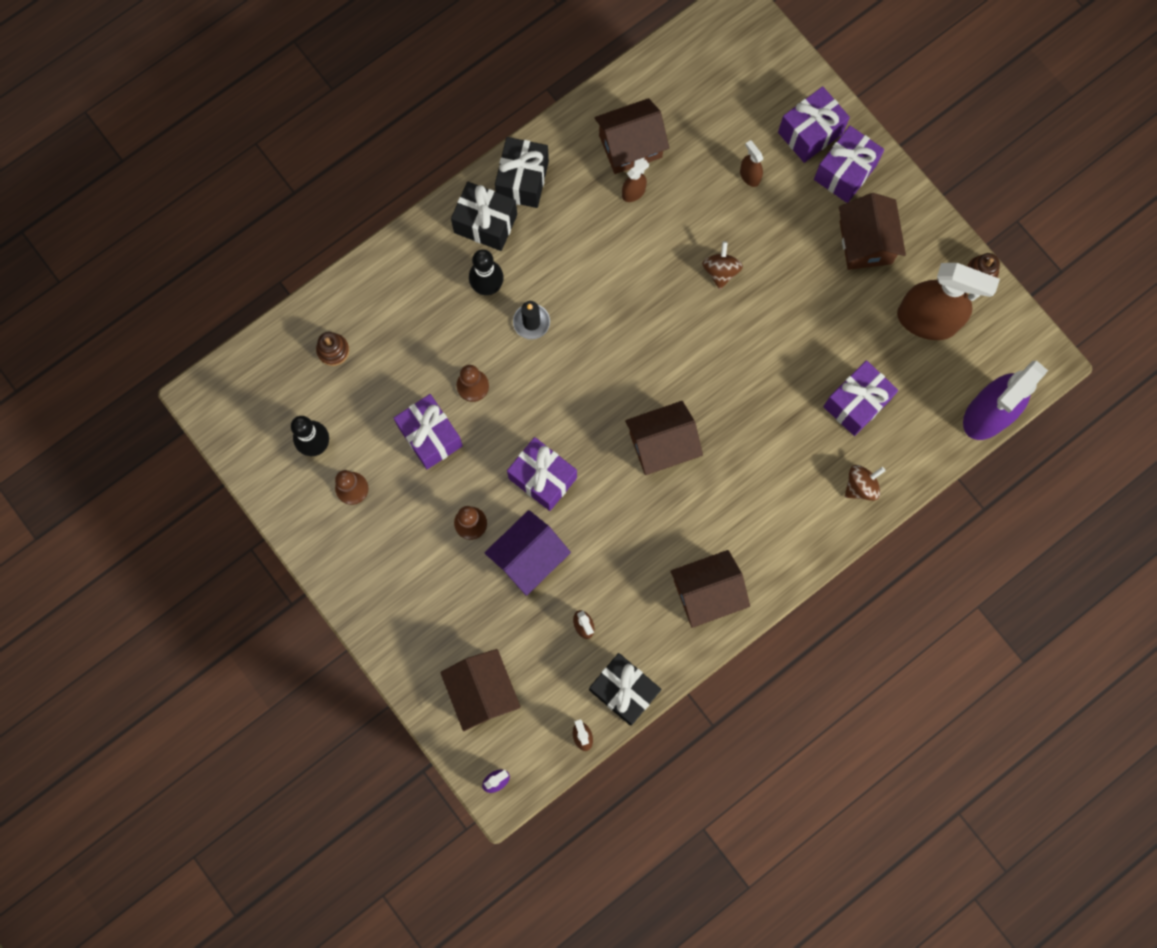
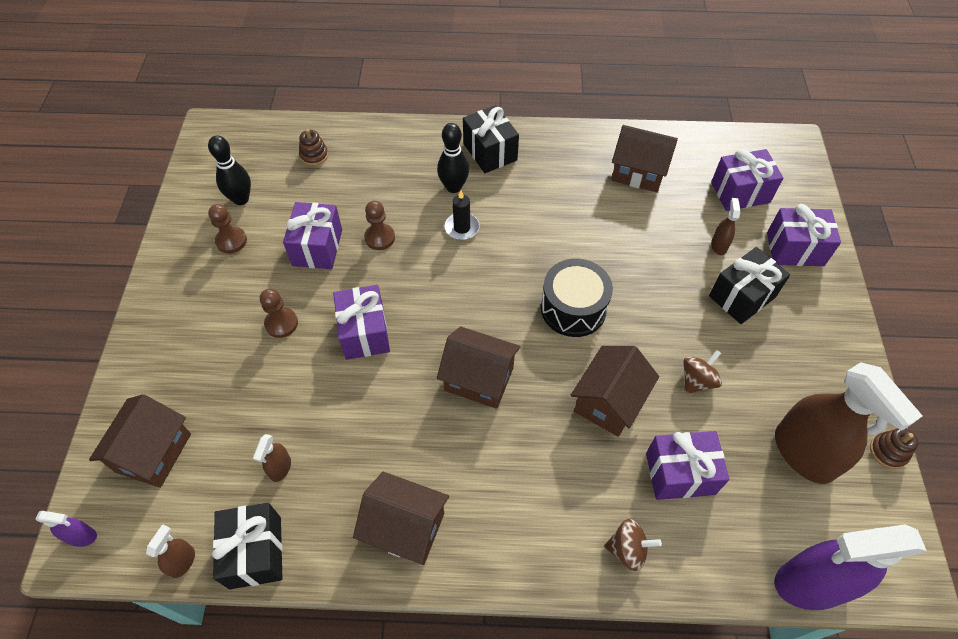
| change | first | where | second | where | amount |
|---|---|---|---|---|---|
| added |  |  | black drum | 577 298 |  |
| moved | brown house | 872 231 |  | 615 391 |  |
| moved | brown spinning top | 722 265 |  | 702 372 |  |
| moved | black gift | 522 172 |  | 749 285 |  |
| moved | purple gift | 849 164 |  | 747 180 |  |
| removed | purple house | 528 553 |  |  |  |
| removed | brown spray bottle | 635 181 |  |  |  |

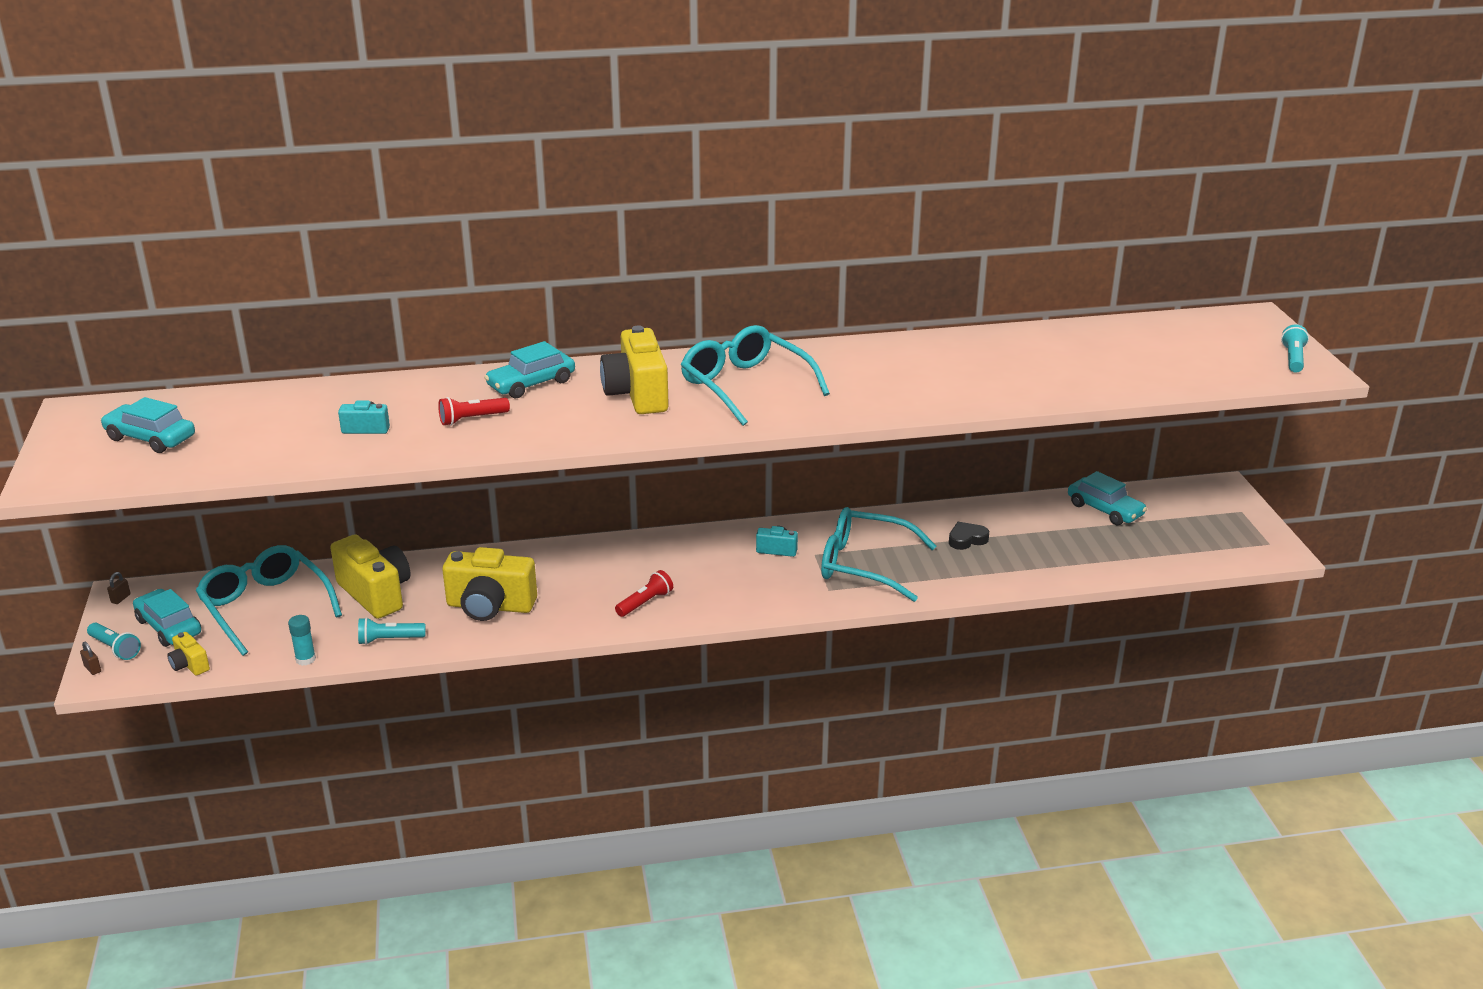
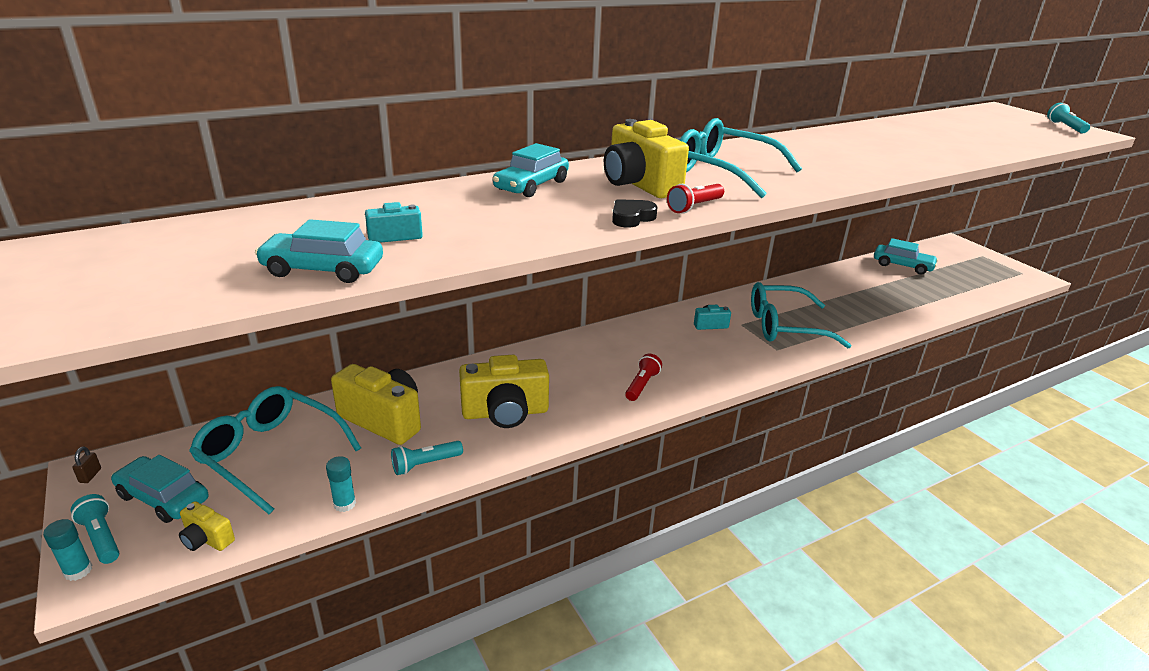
| change | first | where | second | where | amount |
|---|---|---|---|---|---|
| replaced | brown padlock | 90 658 | turquoise glue stick | 67 550 |  |
| turned | turquoise flashlight | 114 641 |  | 95 529 | 150 degrees counterclockwise |
| moved | turquoise car | 148 425 |  | 319 251 |  |
| moved | black heart | 969 536 |  | 635 213 |  |
| moved | red flashlight | 474 411 |  | 695 198 |  |

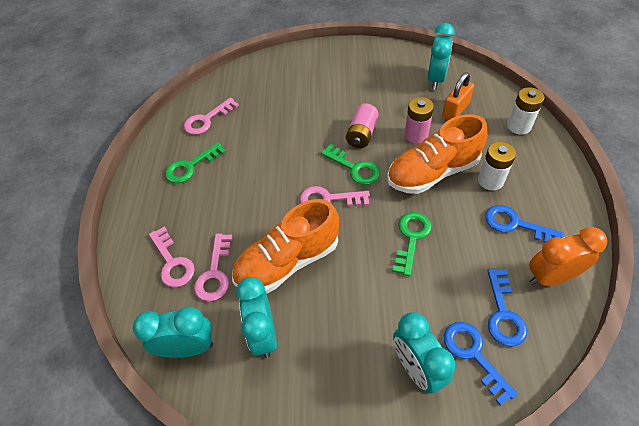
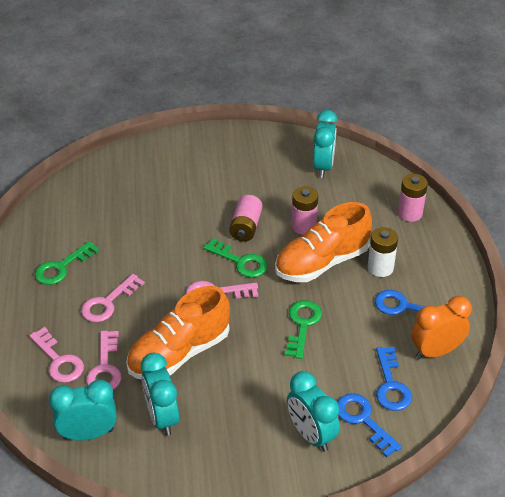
| change | first | where | second | where | amount |
|---|---|---|---|---|---|
| moved | pink key | 211 116 |  | 113 298 |  |
| recoloured | white battery | 525 111 | pink battery | 413 198 |  |
| removed | orange padlock | 458 96 |  |  |  |

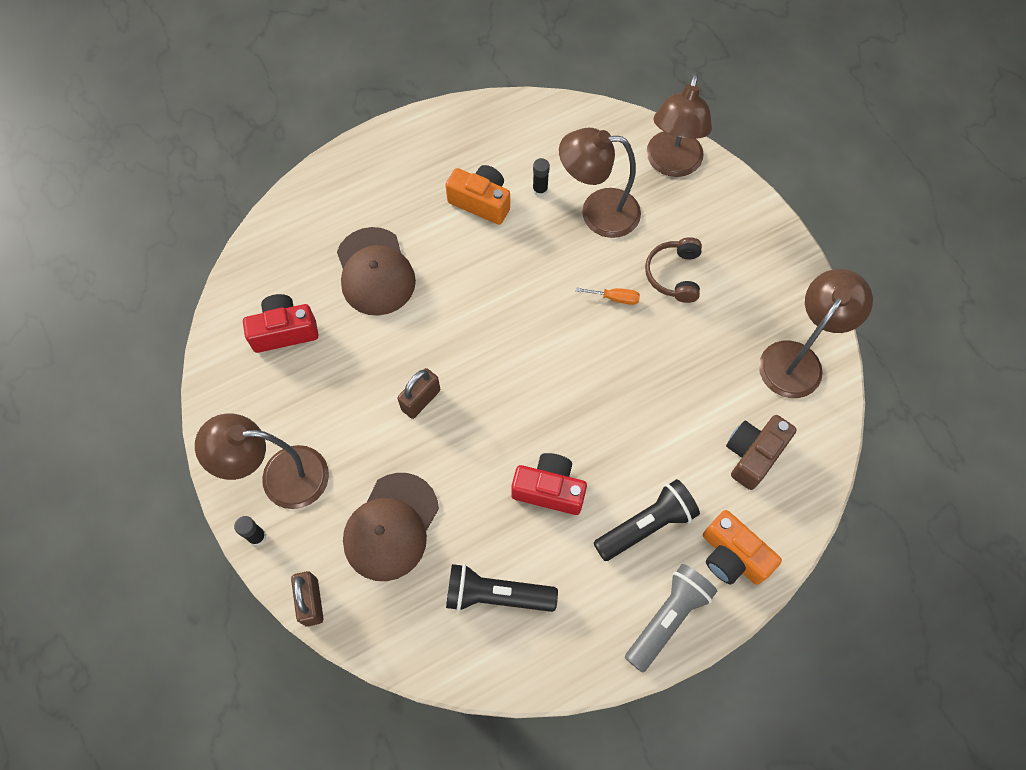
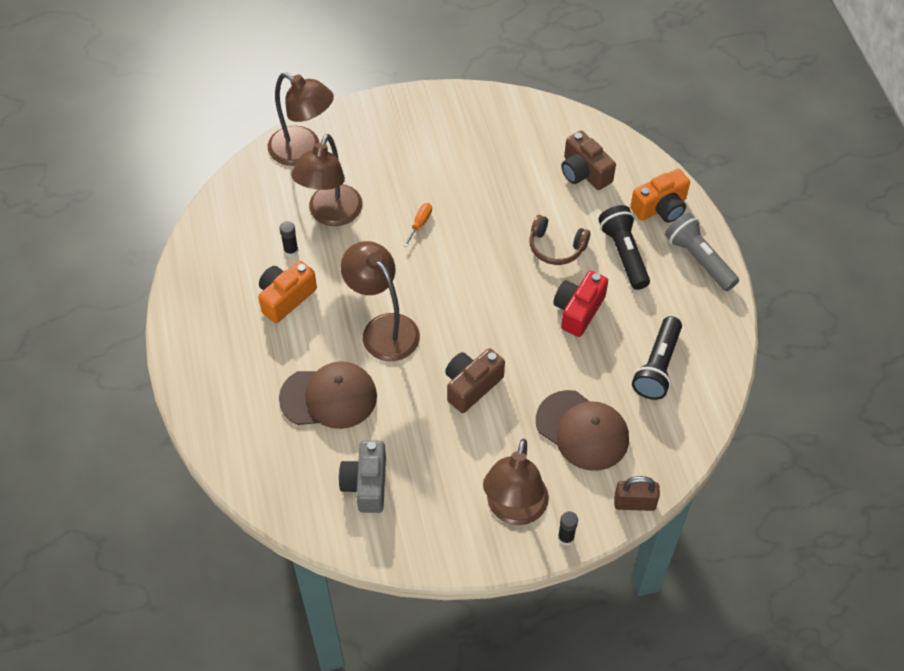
| change | first | where | second | where | amount |
|---|---|---|---|---|---|
| recoloured | red camera | 281 323 | grey camera | 362 476 |  |
| moved | brown lamp | 816 333 |  | 380 301 |  |
| replaced | brown padlock | 418 393 | brown camera | 475 380 |  |
| moved | brown headphones | 673 270 |  | 559 240 |  |

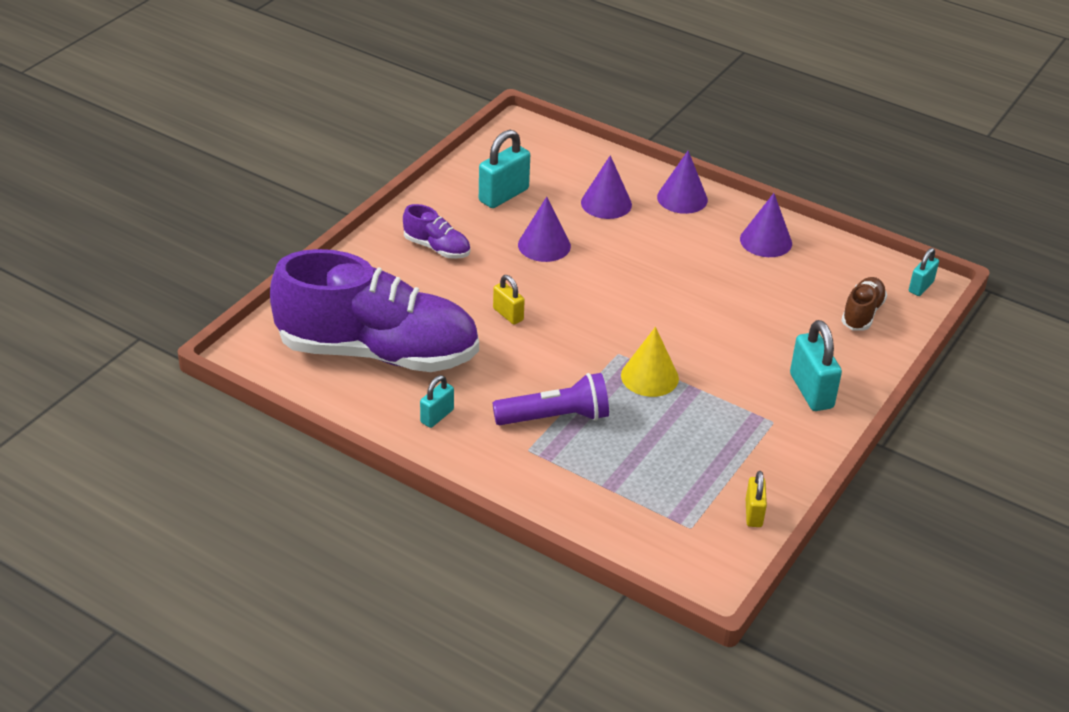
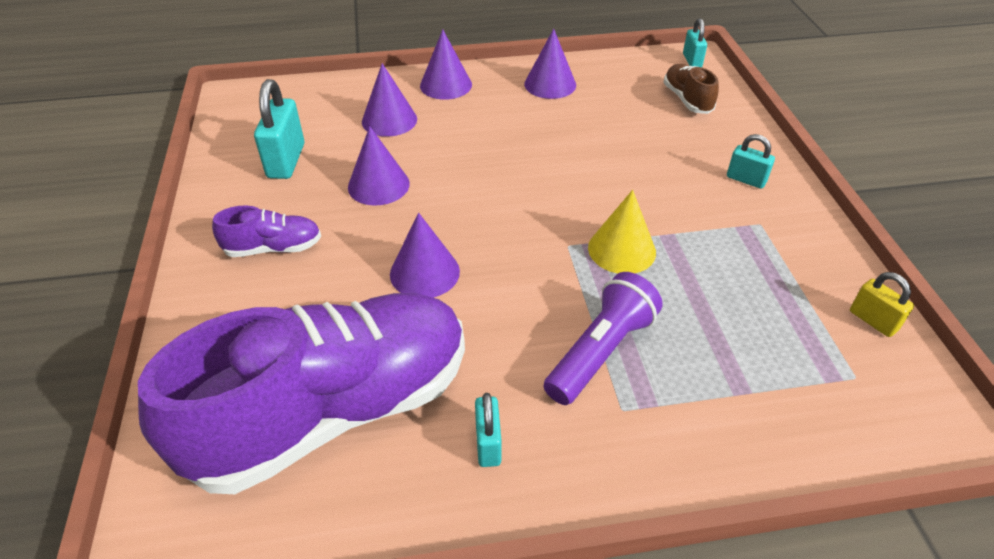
| change | first | where | second | where | amount |
|---|---|---|---|---|---|
| replaced | yellow padlock | 509 300 | purple cone | 425 255 |  |
| resized | turquoise padlock | 816 365 |  | 751 161 | x0.59 |

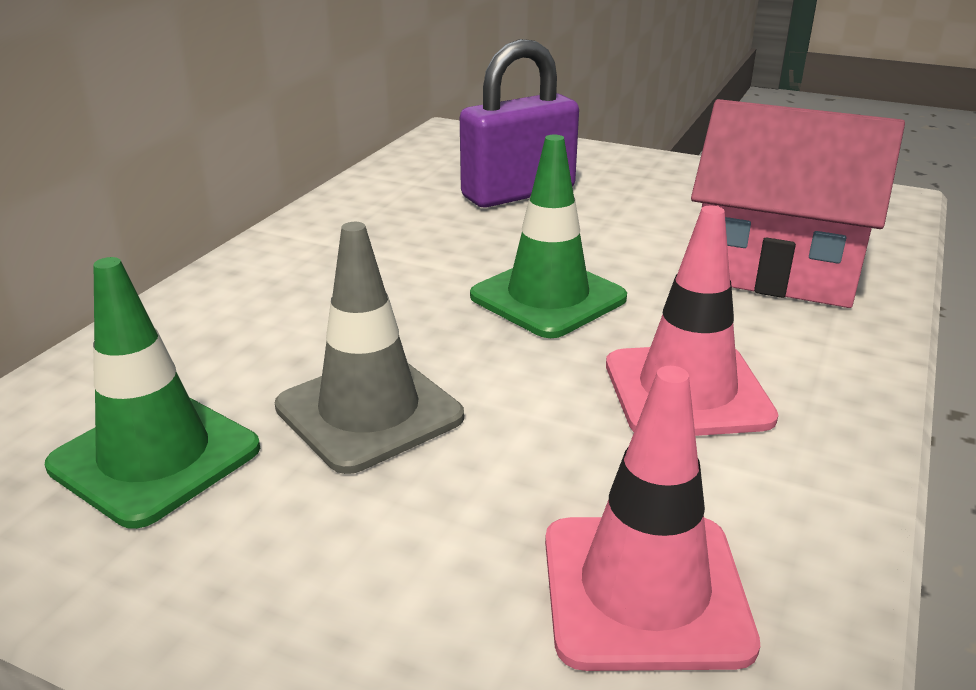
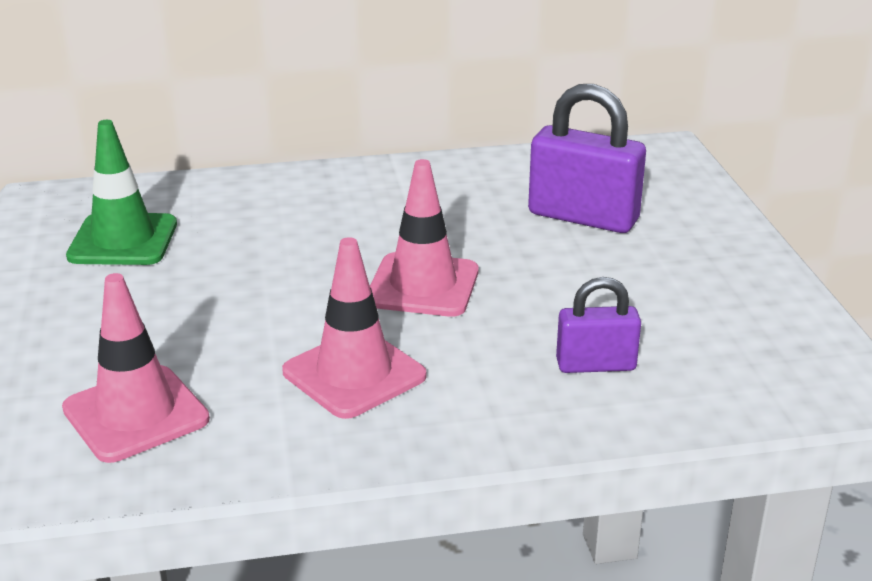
| change | first | where | second | where | amount |
|---|---|---|---|---|---|
| recoloured | green traffic cone | 548 236 | pink traffic cone | 424 238 |  |
| replaced | pink house | 798 203 | purple padlock | 598 325 |  |
| removed | grey traffic cone | 369 348 |  |  |  |

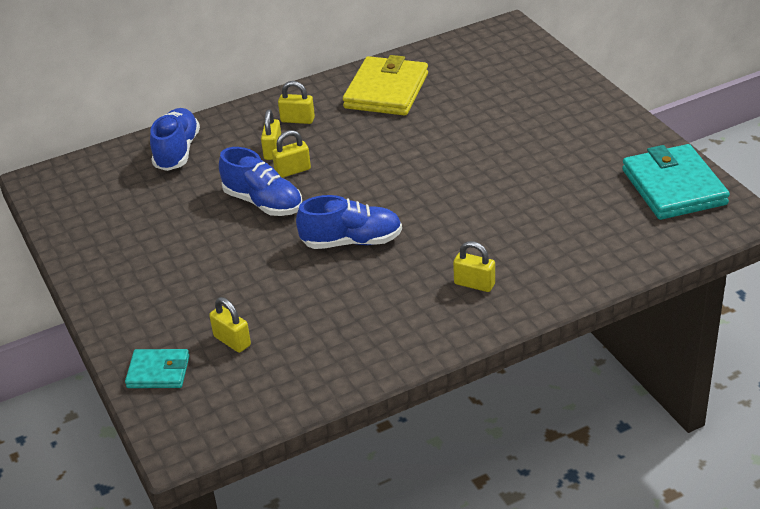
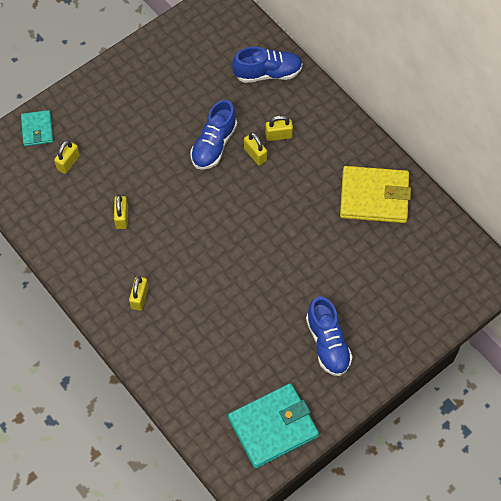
| change | first | where | second | where | amount |
|---|---|---|---|---|---|
| moved | yellow padlock | 296 102 |  | 121 212 |  |
| moved | blue shoe | 349 222 |  | 329 336 |  |

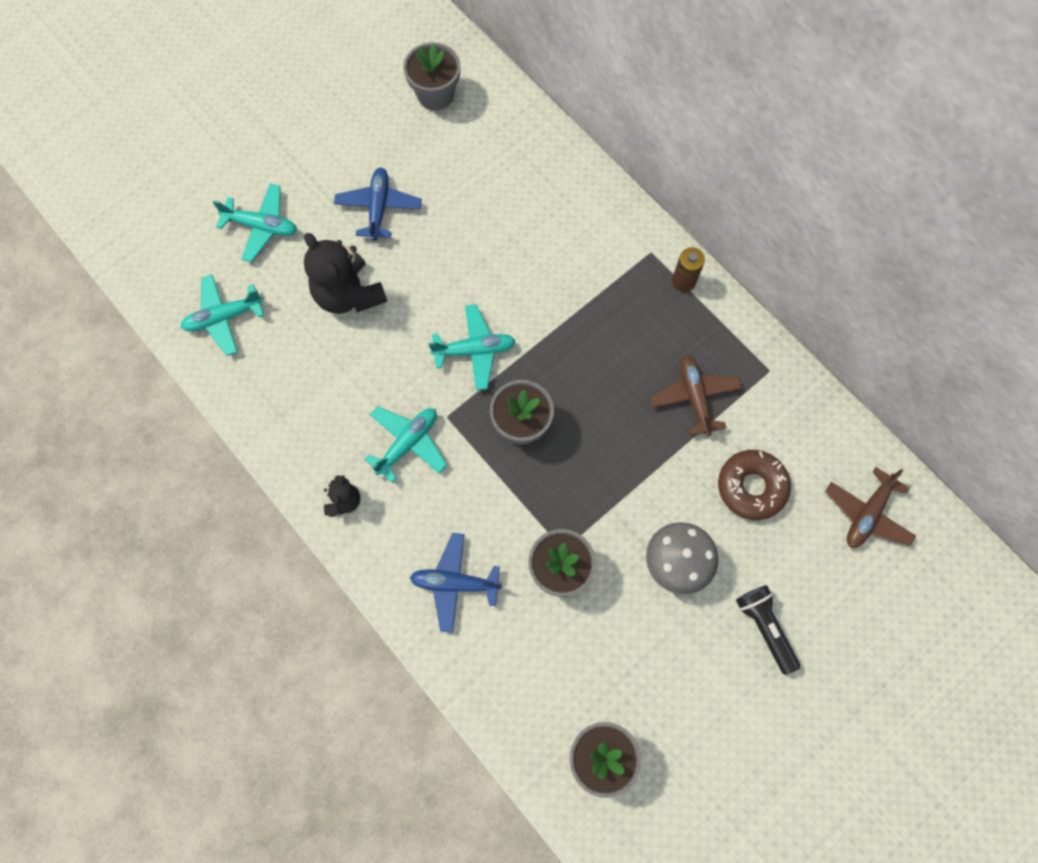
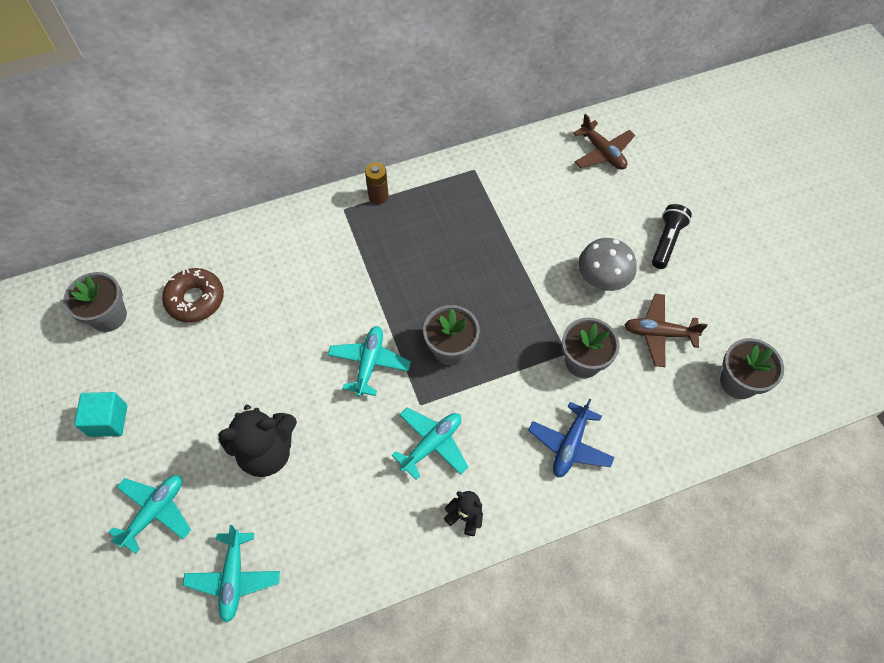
| change | first | where | second | where | amount |
|---|---|---|---|---|---|
| added |  |  | turquoise cube | 100 414 |  |
| moved | brown donut | 754 485 |  | 193 295 |  |
| turned | turquoise plane | 405 444 |  | 430 444 | 75 degrees clockwise |
| moved | brown plane | 696 396 |  | 666 330 |  |
| turned | black flashlight | 768 630 |  | 672 236 | 120 degrees clockwise |
| removed | blue plane | 378 204 |  |  |  |

